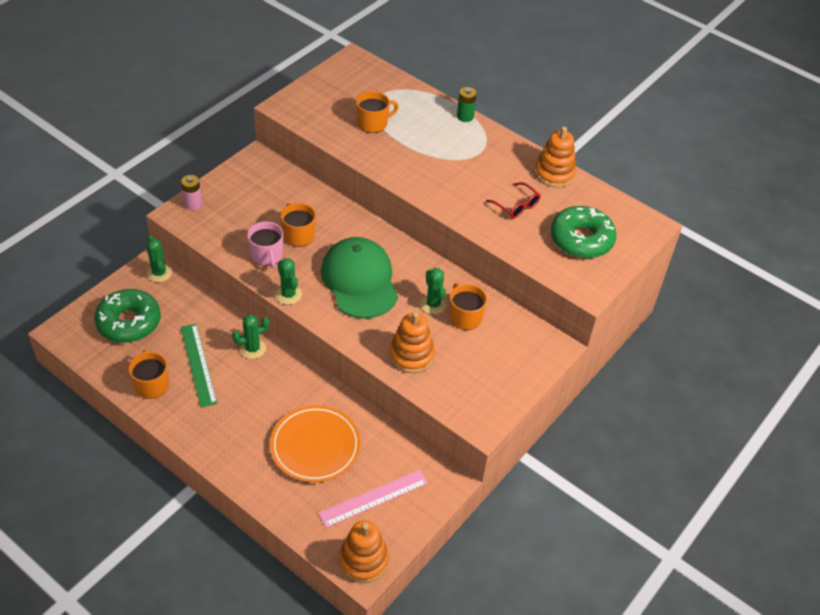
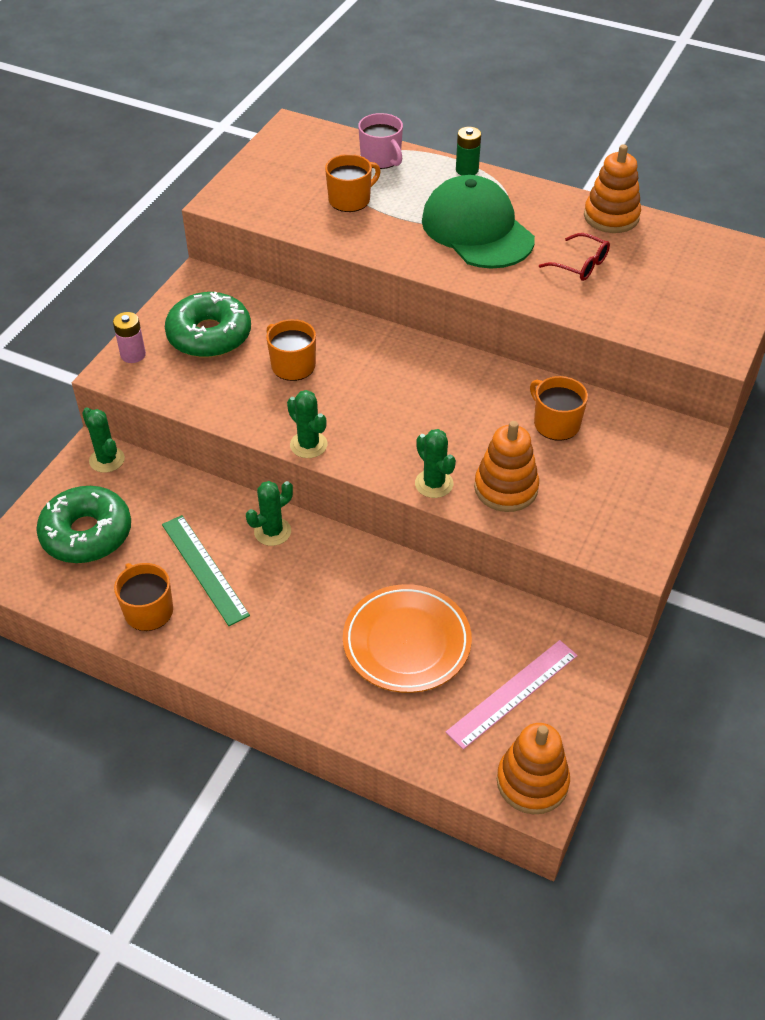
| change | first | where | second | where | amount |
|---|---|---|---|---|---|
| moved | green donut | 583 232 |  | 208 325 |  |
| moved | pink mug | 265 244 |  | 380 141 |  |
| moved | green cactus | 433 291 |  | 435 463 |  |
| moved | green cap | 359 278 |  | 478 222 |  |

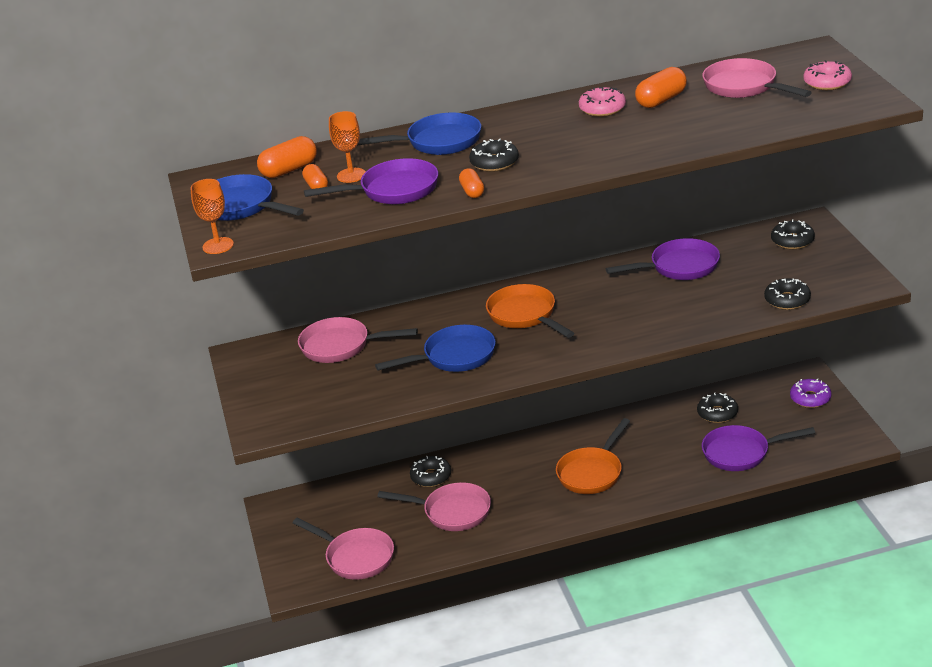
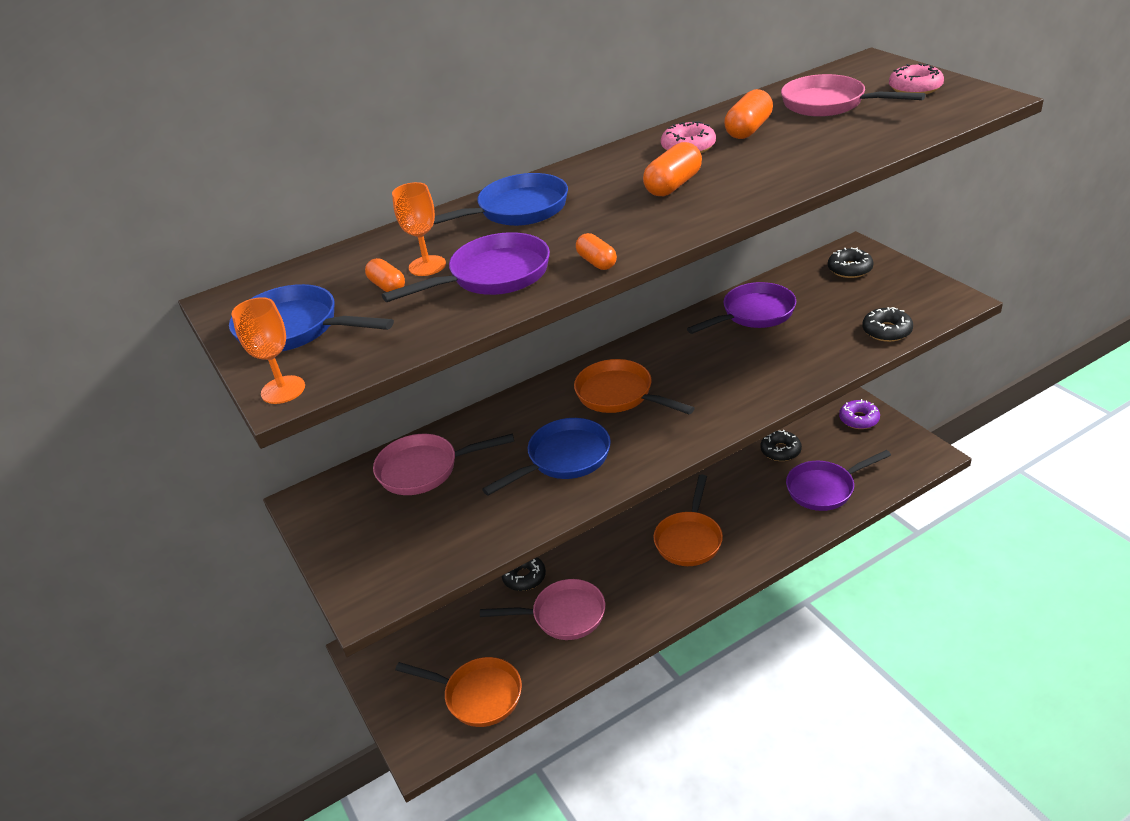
| change | first | where | second | where | amount |
|---|---|---|---|---|---|
| recoloured | pink pan | 343 548 | orange pan | 458 692 |  |
| moved | orange capsule | 287 157 |  | 672 169 |  |
| removed | black donut | 494 155 |  |  |  |

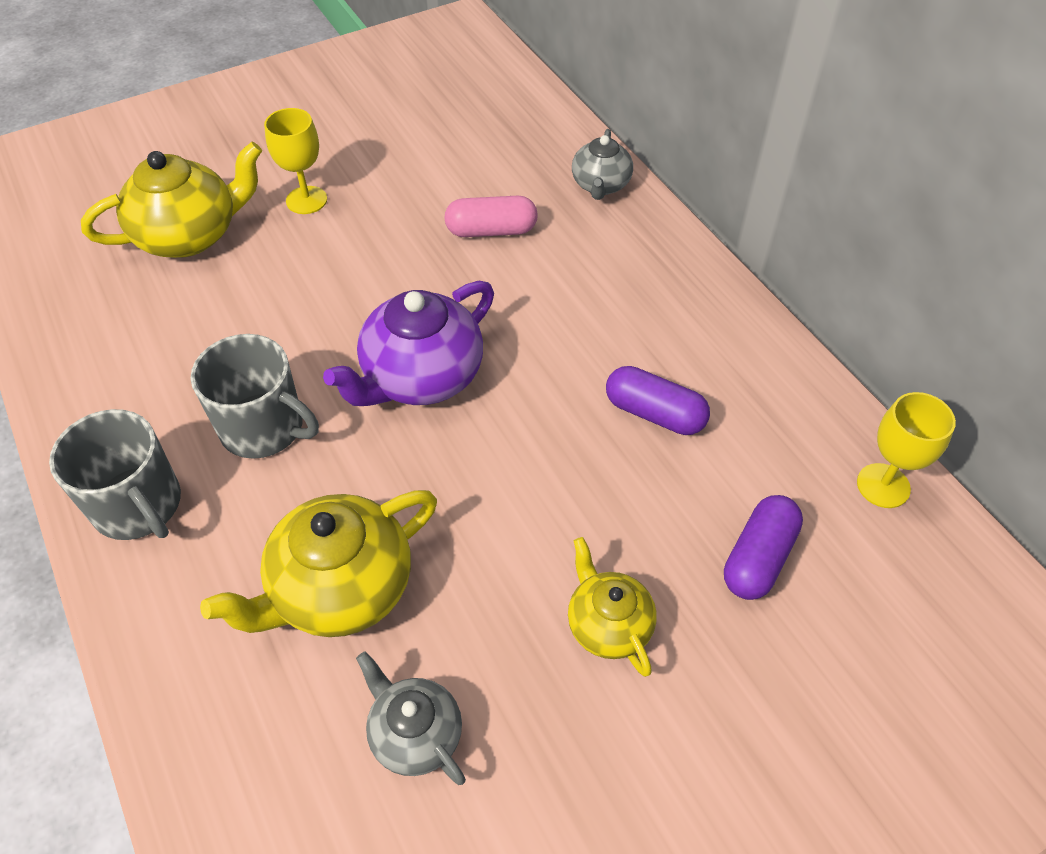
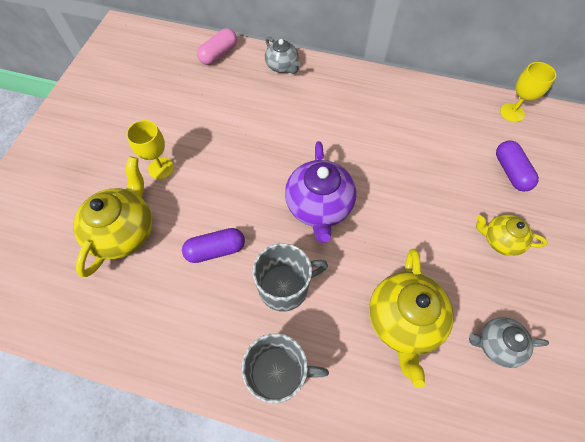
| change | first | where | second | where | amount |
|---|---|---|---|---|---|
| moved | purple capsule | 658 400 |  | 213 245 |  |
| moved | pink capsule | 491 216 |  | 217 46 |  |

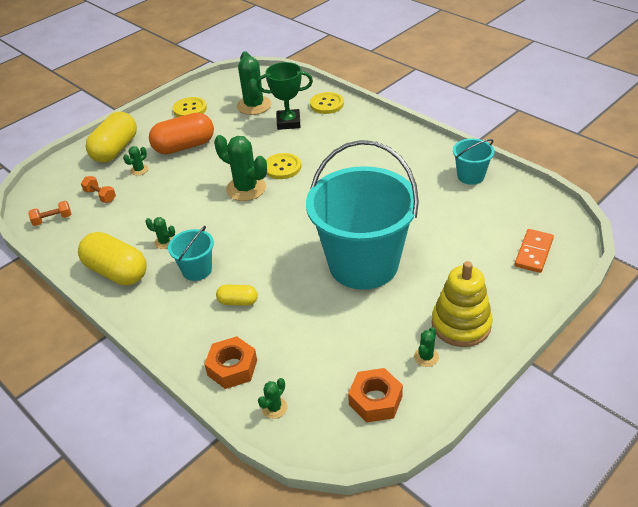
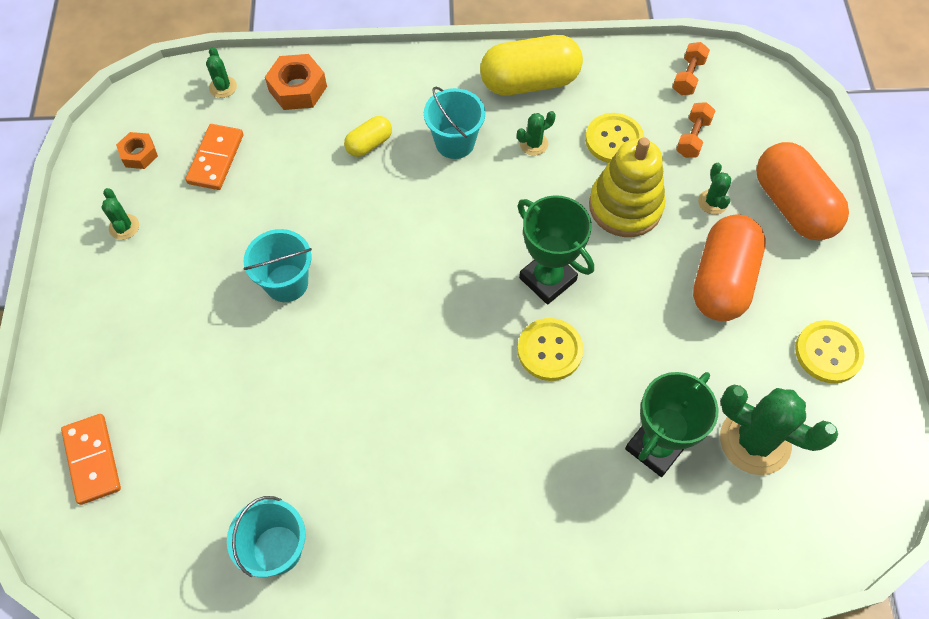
| change | first | where | second | where | amount |
|---|---|---|---|---|---|
| resized | orange nut | 375 395 |  | 137 150 | x0.63 |
| added |  |  | orange domino | 214 157 |  |
| resized | turquoise bucket | 362 215 |  | 277 265 | x0.43 |
| replaced | green cactus | 240 168 | green trophy | 555 250 |  |
| moved | yellow button | 327 103 |  | 614 138 |  |
| moved | yellow stacking toy | 462 304 |  | 627 187 |  |
| turned | orange dumbbell | 98 189 |  | 695 130 | 60 degrees counterclockwise |
| recoloured | yellow capsule | 111 137 | orange capsule | 802 191 |  |

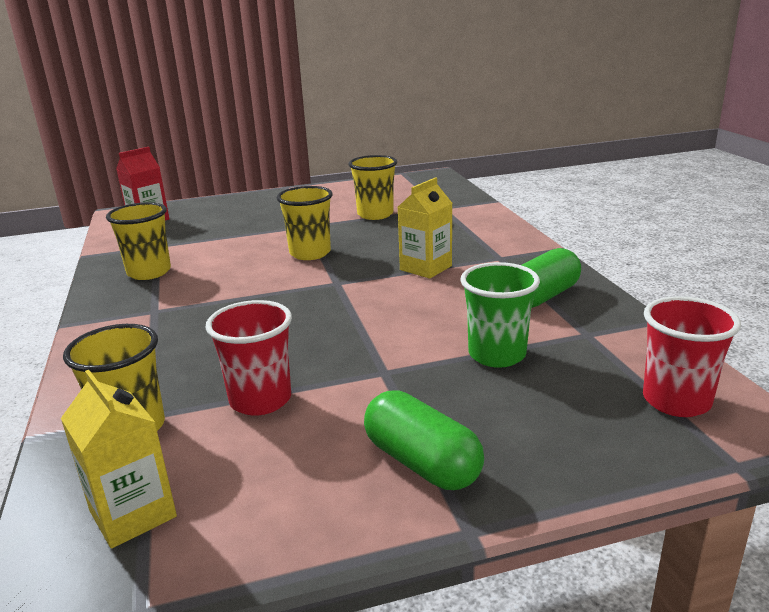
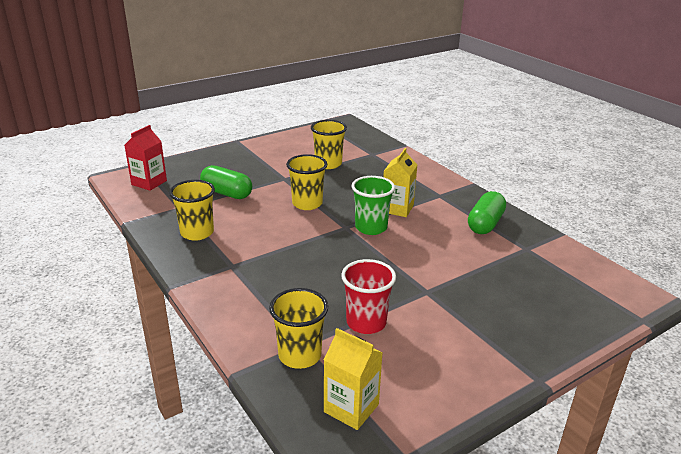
| change | first | where | second | where | amount |
|---|---|---|---|---|---|
| moved | green capsule | 424 440 |  | 226 182 |  |
| moved | green cup | 500 315 |  | 373 205 |  |
| removed | red cup | 692 356 |  |  |  |

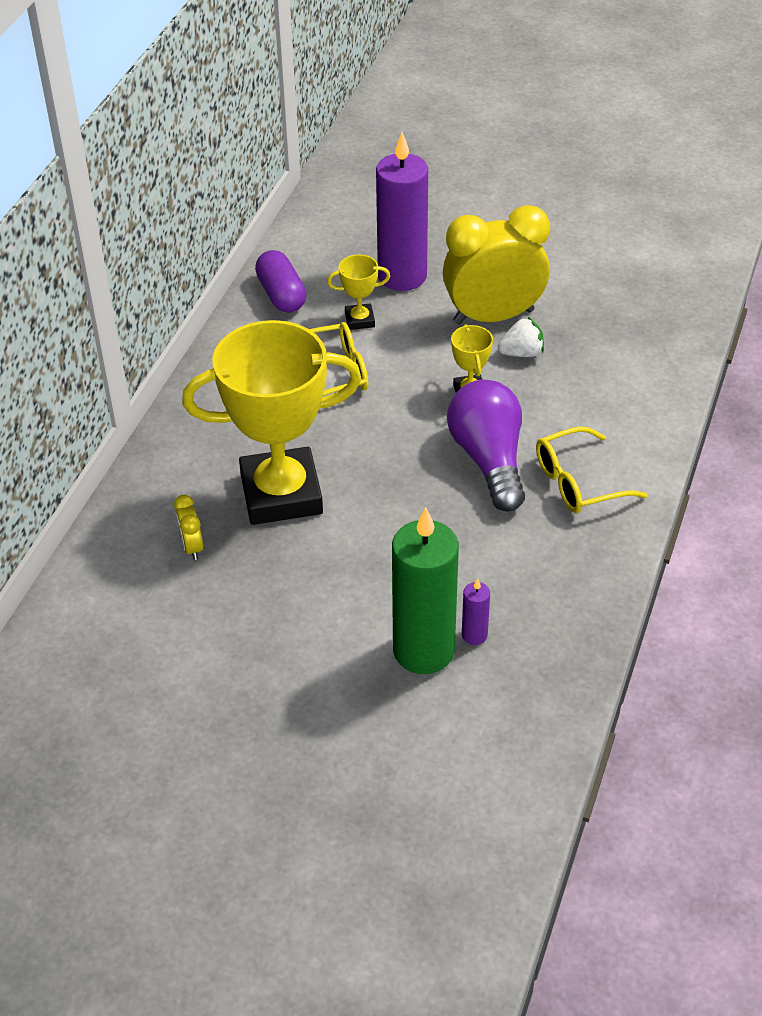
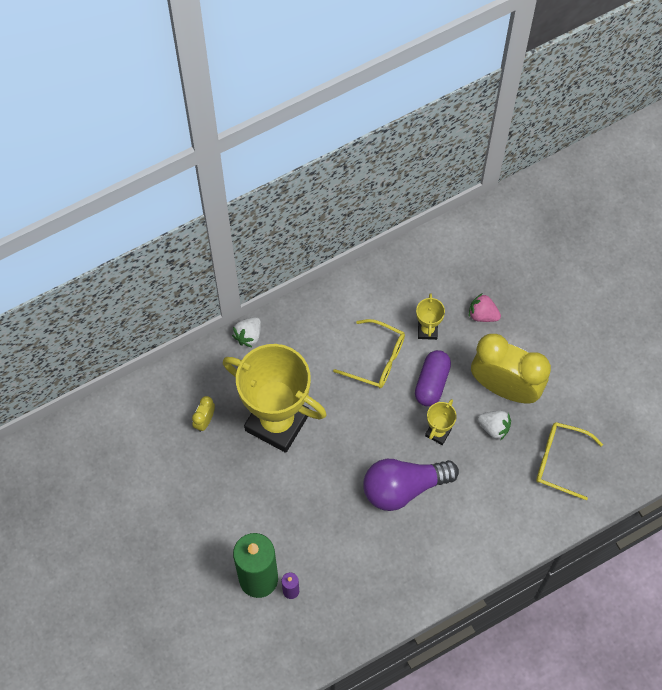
| change | first | where | second | where | amount |
|---|---|---|---|---|---|
| added |  |  | white strawberry | 246 332 |  |
| turned | purple light bulb | 486 446 |  | 411 485 | 135 degrees counterclockwise |
| moved | purple capsule | 281 281 |  | 433 378 |  |
| turned | yellow trophy | 358 292 |  | 430 316 | 60 degrees clockwise |
| replaced | purple candle | 402 211 | pink strawberry | 484 307 |  |
| moved | yellow glasses | 592 469 |  | 569 461 |  |

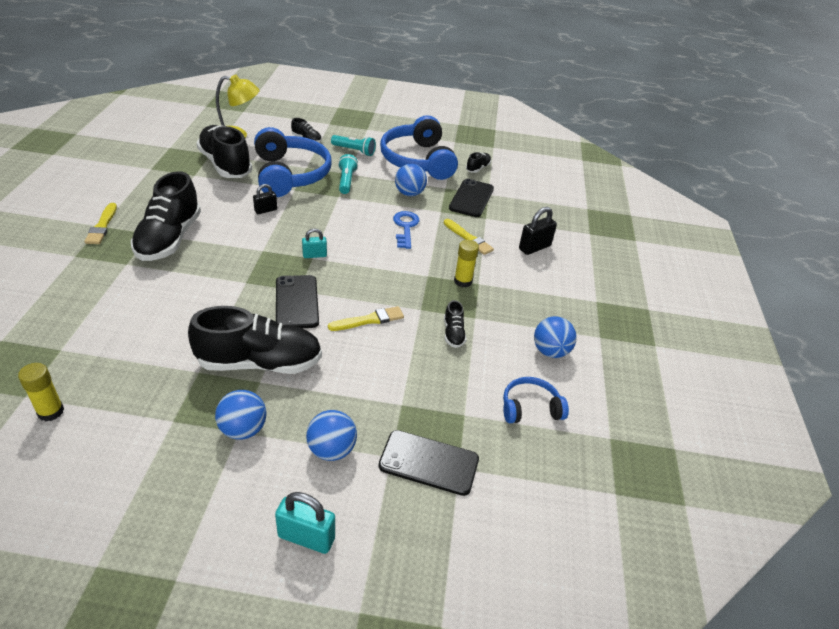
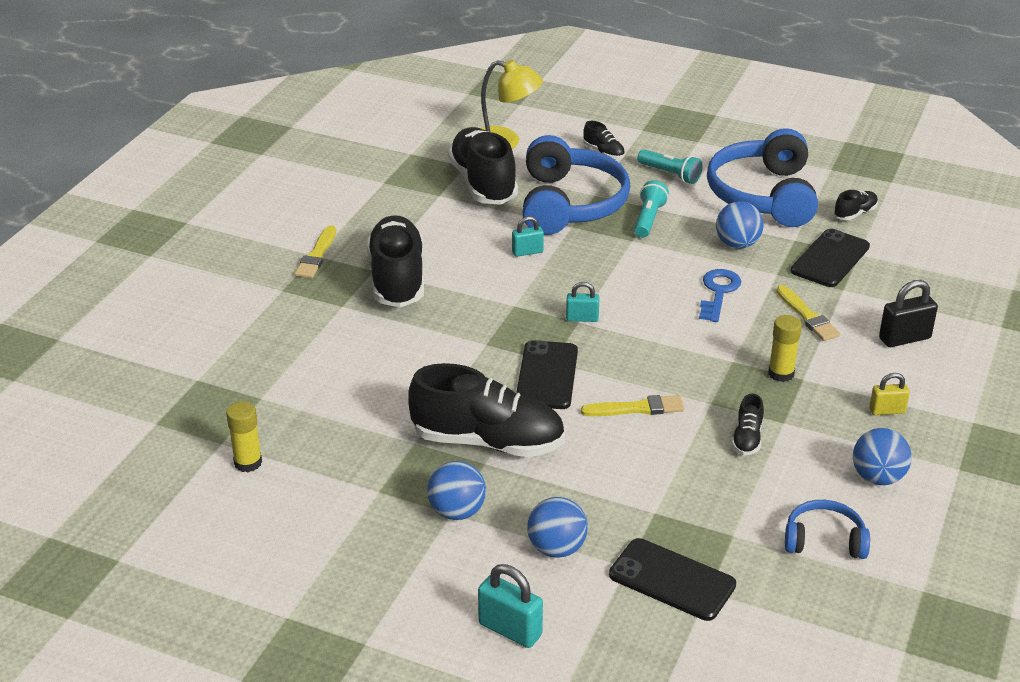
| change | first | where | second | where | amount |
|---|---|---|---|---|---|
| turned | black shoe | 166 216 |  | 395 261 | 150 degrees clockwise |
| recoloured | black padlock | 265 199 | turquoise padlock | 528 236 |  |
| added |  |  | yellow padlock | 889 394 |  |

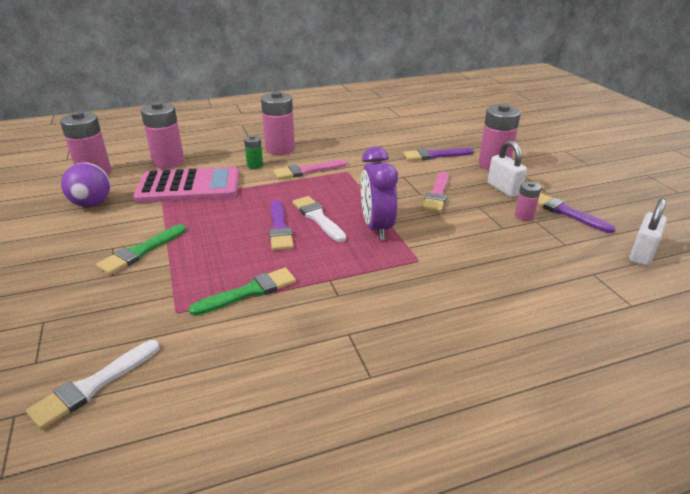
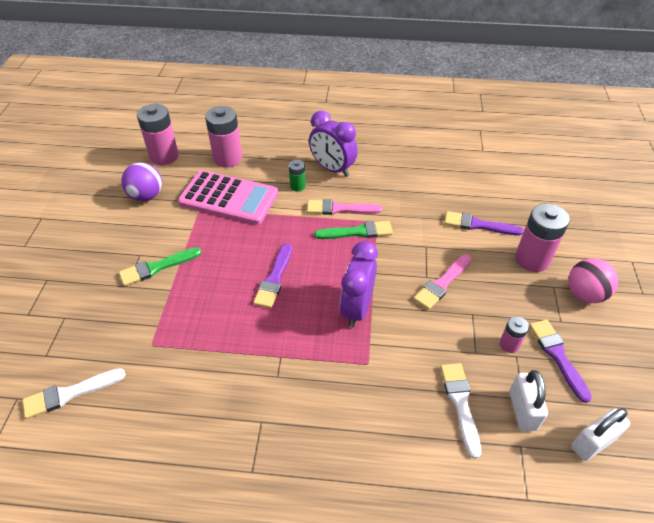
| change | first | where | second | where | amount |
|---|---|---|---|---|---|
| replaced | pink battery | 278 123 | purple clock | 333 144 |  |
| moved | green brush | 242 292 |  | 353 230 |  |
| moved | white brush | 319 219 |  | 460 411 |  |
| moved | white padlock | 507 168 |  | 528 400 |  |
| added |  |  | pink ball | 593 280 |  |

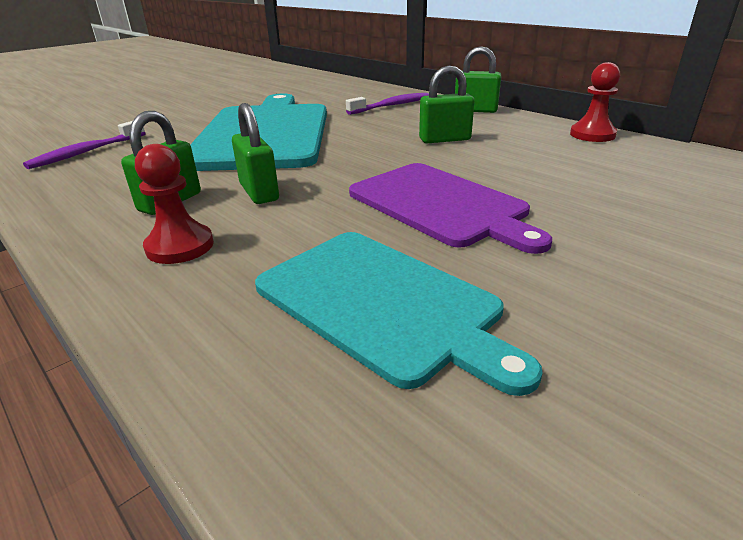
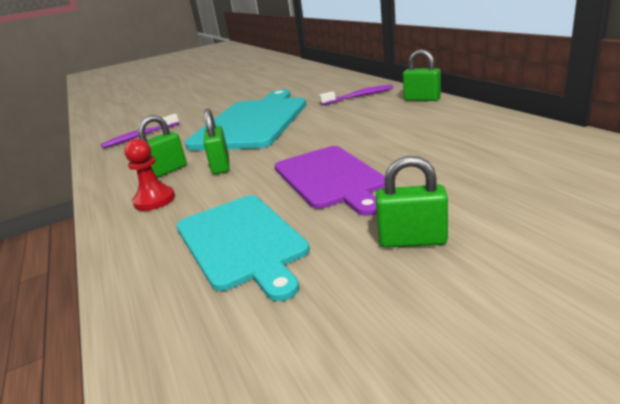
| change | first | where | second | where | amount |
|---|---|---|---|---|---|
| moved | green padlock | 446 104 |  | 412 202 |  |
| removed | red pawn | 595 102 |  |  |  |

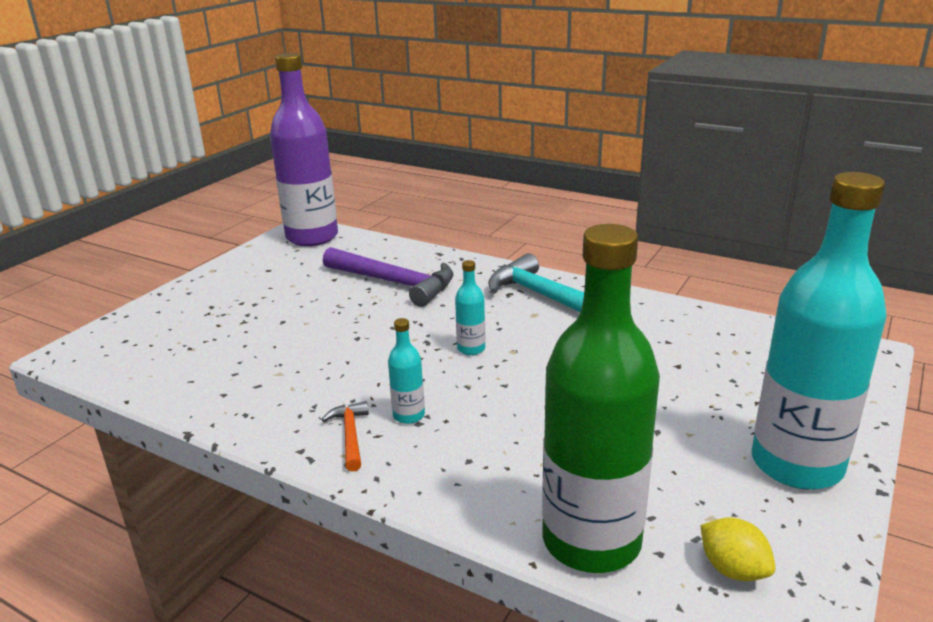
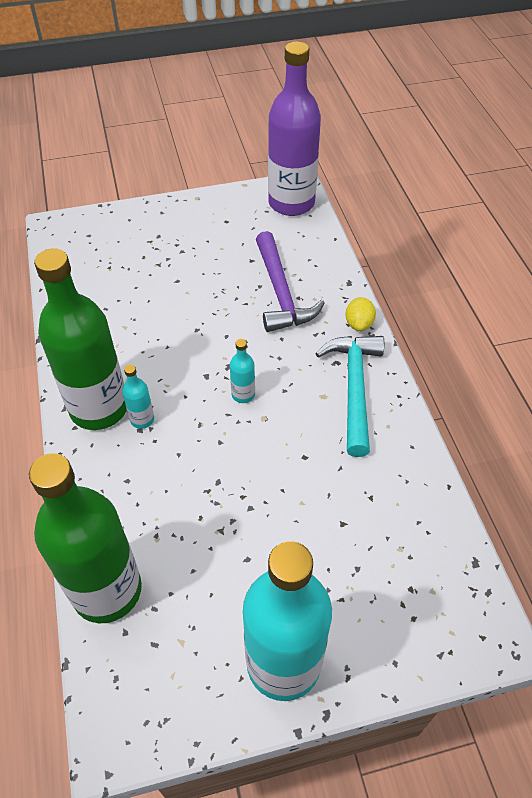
| change | first | where | second | where | amount |
|---|---|---|---|---|---|
| replaced | orange hammer | 345 436 | green bottle | 80 339 |  |
| moved | yellow lemon | 738 549 |  | 360 314 |  |

